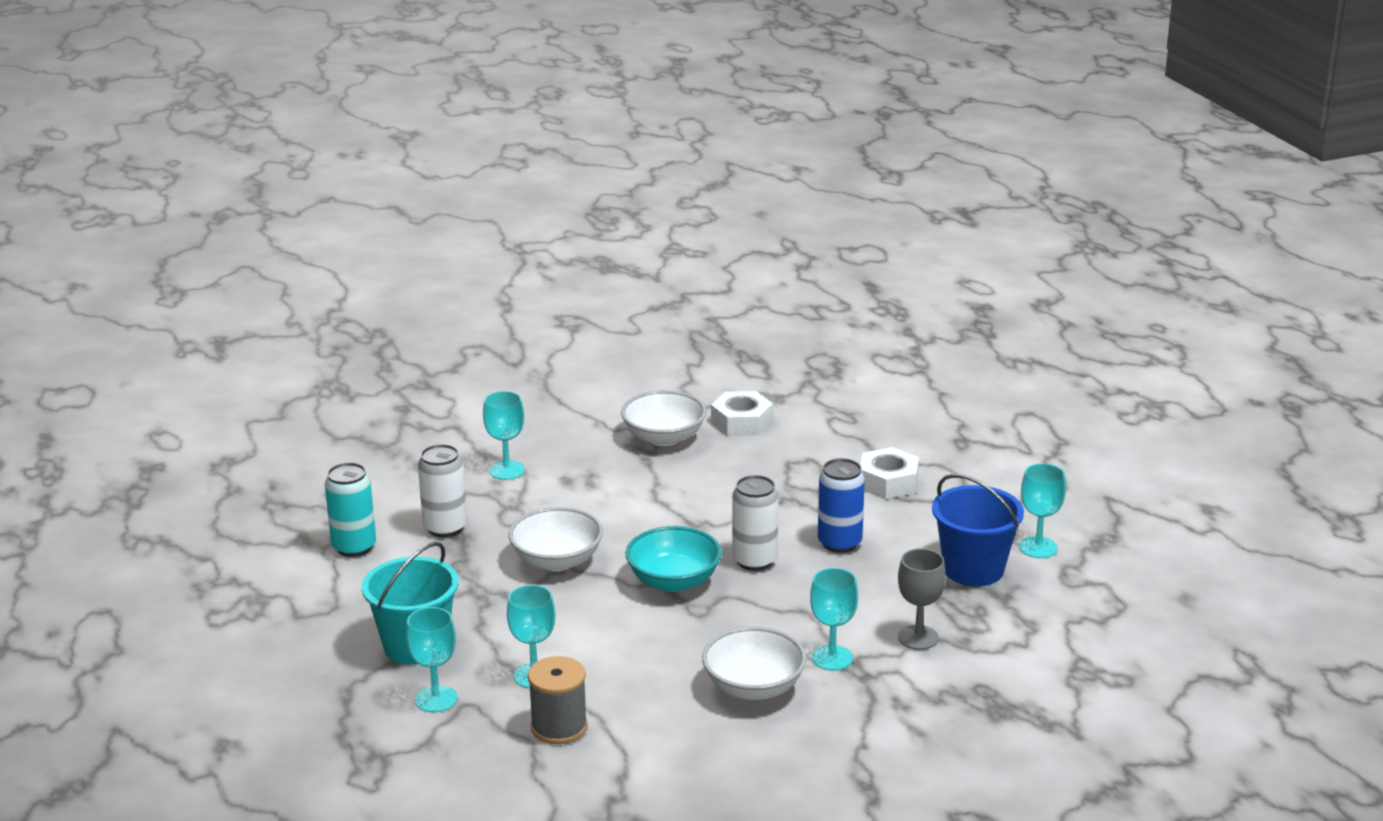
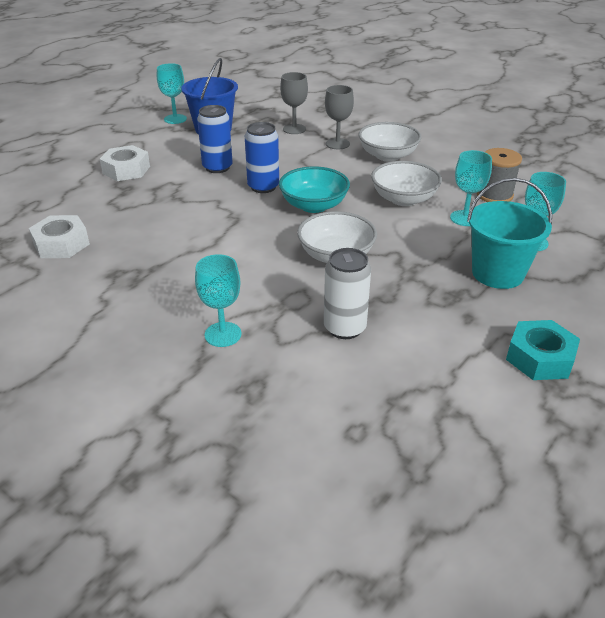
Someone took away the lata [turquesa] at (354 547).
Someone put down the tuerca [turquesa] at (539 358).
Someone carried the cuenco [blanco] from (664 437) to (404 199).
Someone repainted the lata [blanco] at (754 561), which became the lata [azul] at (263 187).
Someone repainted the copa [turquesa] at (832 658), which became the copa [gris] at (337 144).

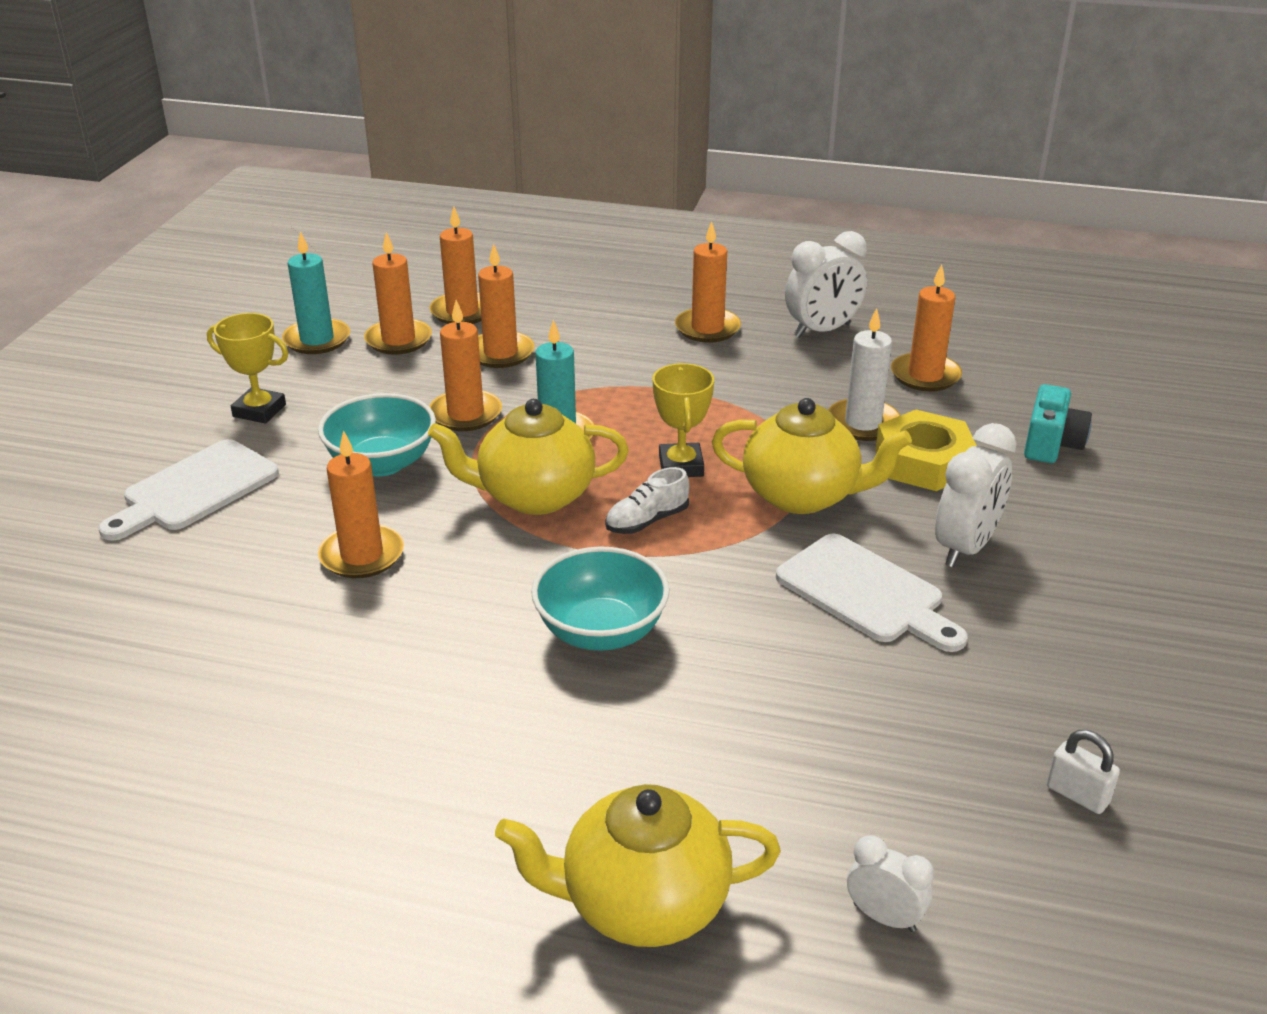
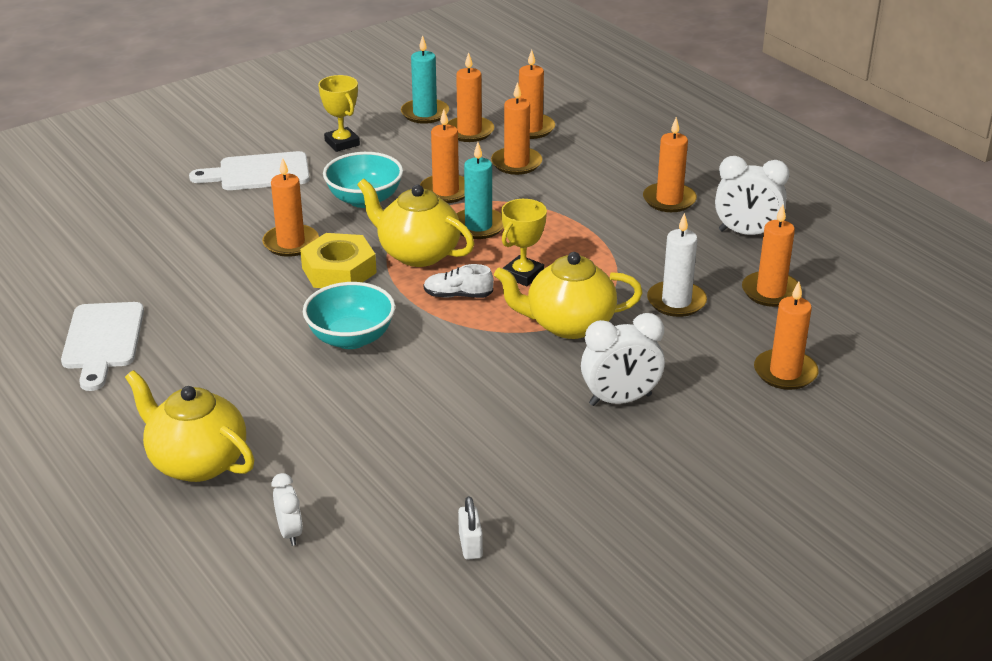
Someone carried the tabla de cortar [blanco] from (866 592) to (103 340).
Someone carried the tuerca [amarillo] from (924 462) to (339 270).
Someone swapped the cámara [turquesa] at (1051 444) for the vela [naranja] at (785 372).
Someone rotated the tetera [amarillo] at (802 495) by 120 degrees clockwise.

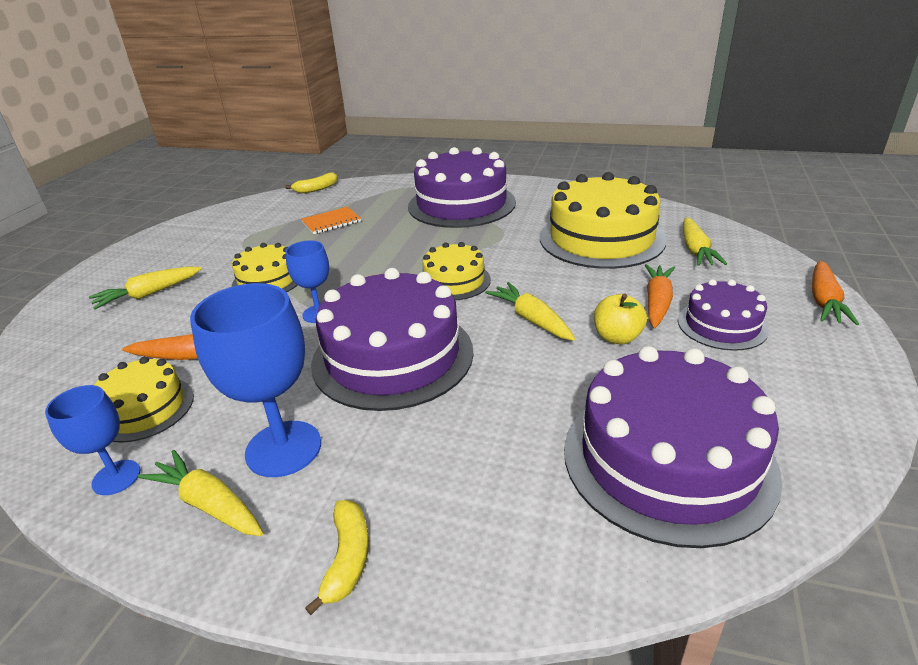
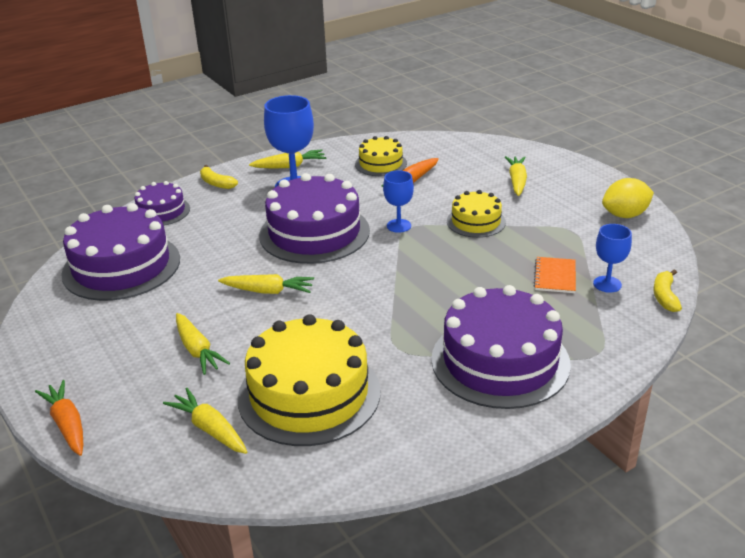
Someone took away the tarta [amarillo] at (454 281).
Someone took away the manzana [amarillo] at (617 337).
Someone put down the limón [amarillo] at (625 215).
Someone carried the copa [azul] from (116 477) to (607 284).
Someone carried the tarta [morado] from (722 325) to (161 211).
Someone repainted the zanahoria [naranja] at (657 302), which became the zanahoria [amarillo] at (197 350).

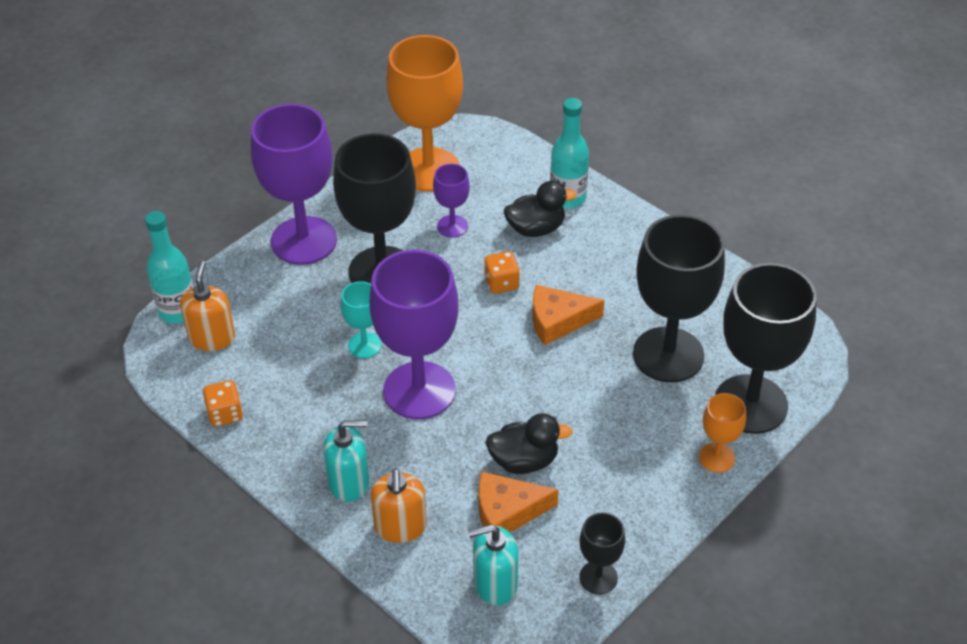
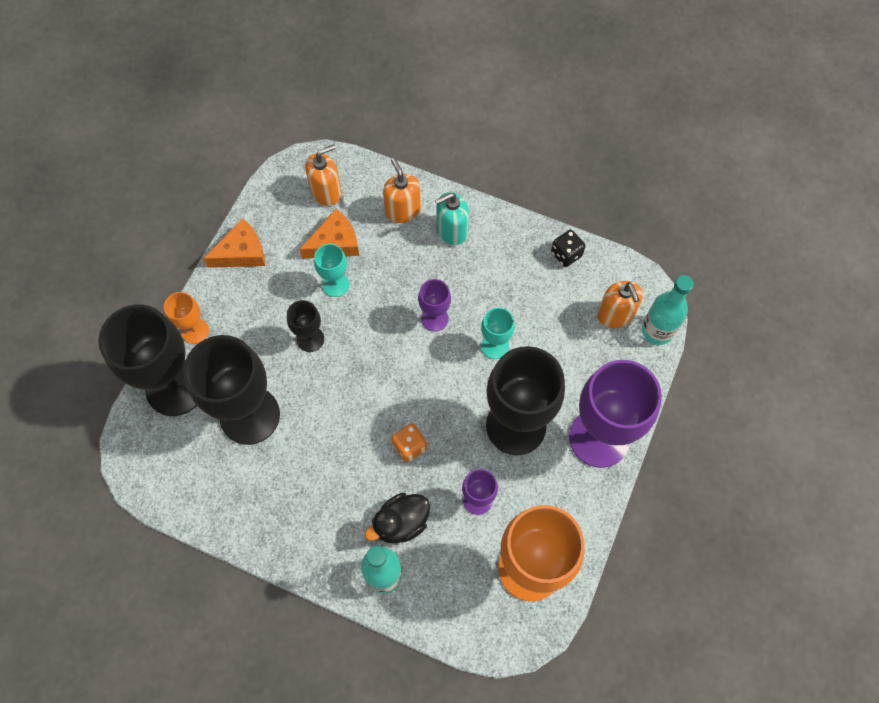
Someone carried the queso [naranja] from (558 321) to (241 252).
Someone carried the copa [negro] from (598 577) to (310 339).
Someone swapped the pato [negro] at (524 461) for the copa [turquesa] at (335 284).
Someone repainted the dado [naranja] at (225 414), which became the dado [negro] at (566 254).
Someone repainted the dispensador de jabón [turquesa] at (495 583), which became the dispensador de jabón [naranja] at (326 192).
Someone scaled the copa [morado] at (419 390) by 0.48.

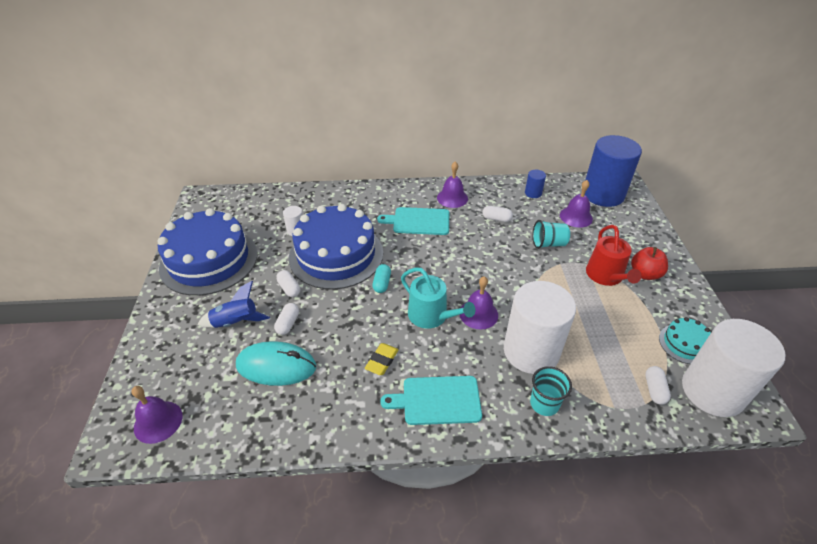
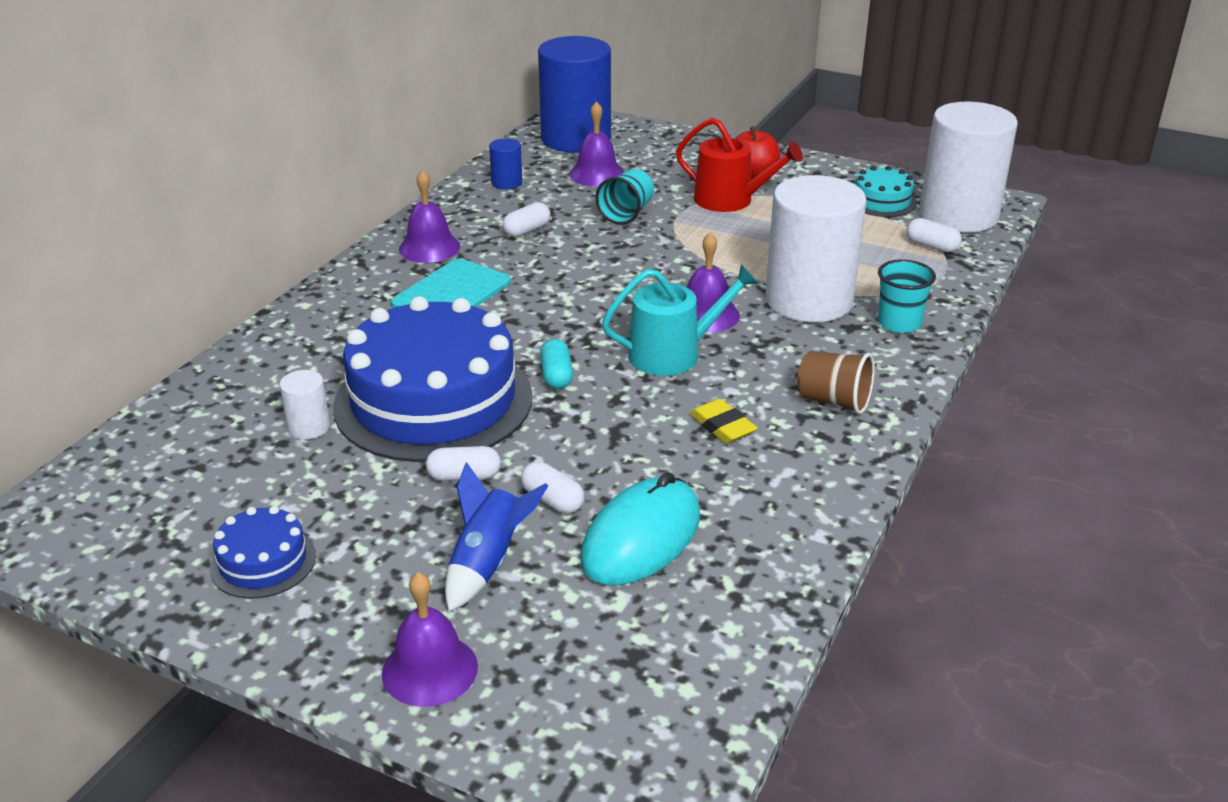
Someone carried the campana [morado] from (158 421) to (429 669).
Someone swapped the tabla de cortar [turquesa] at (437 400) for the vaso [marrón] at (833 401).
Someone rotated the cápsula [turquesa] at (382 283) by 45 degrees clockwise.
Someone scaled the tarta [azul] at (209 260) by 0.45.

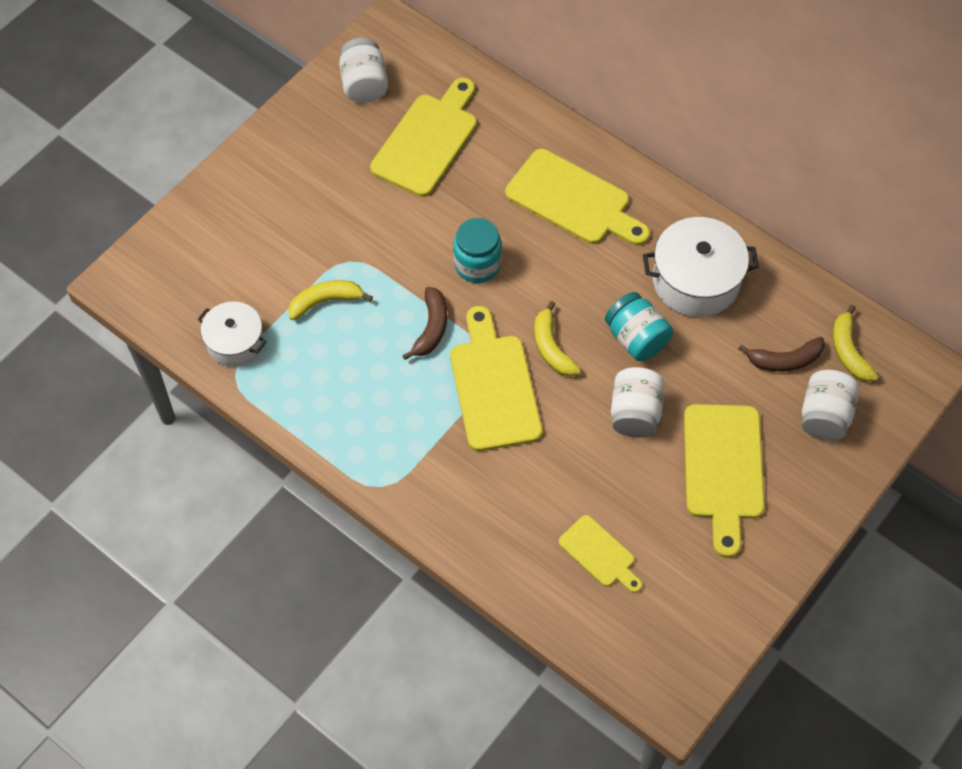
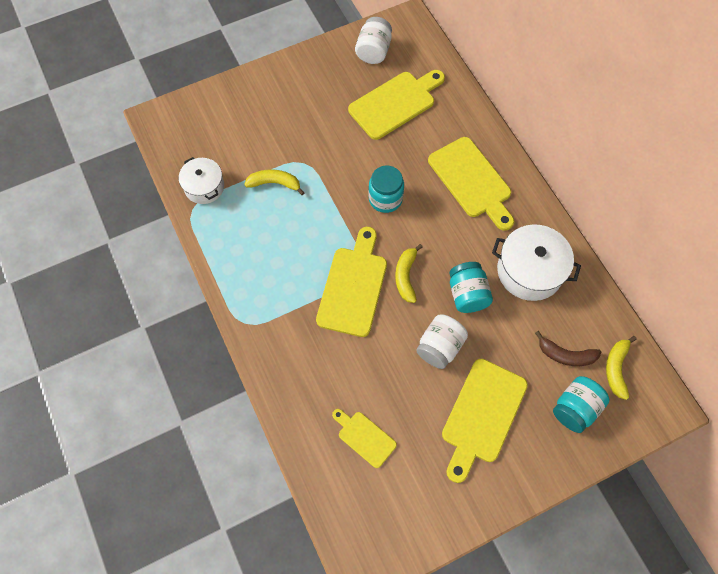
Someone took away the plátano [marrón] at (431 328).
Someone repainted the tarro [blanco] at (824 416), which became the tarro [turquesa] at (575 408).
Someone rotated the tabla de cortar [amarillo] at (599 554) by 150 degrees clockwise.

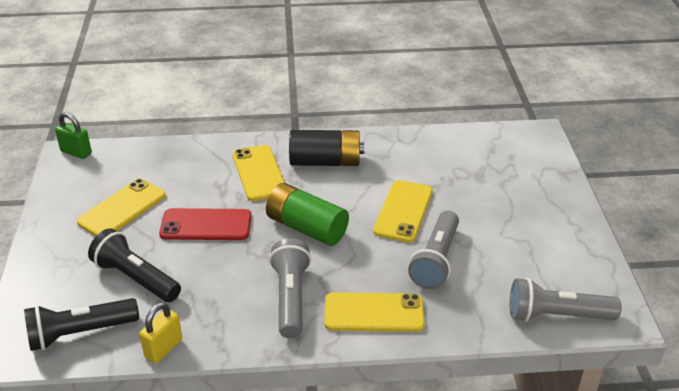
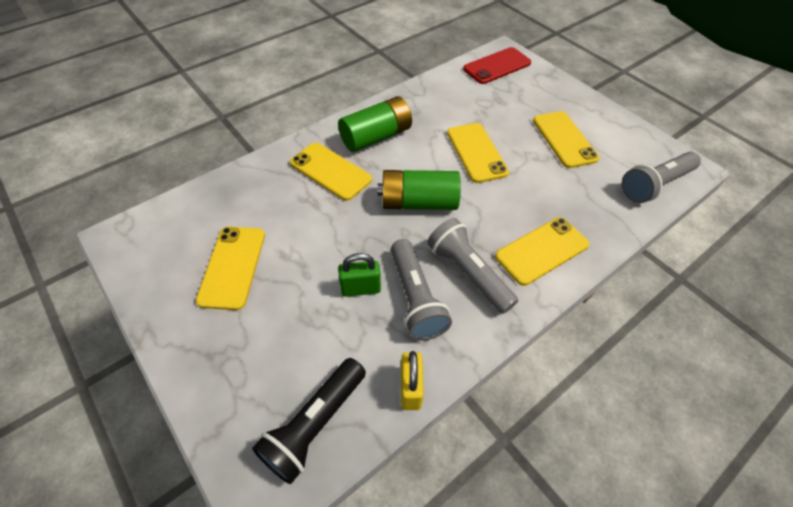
Someone took away the lámpara de mano [negro] at (136 278).
Someone put down the móvil [amarillo] at (564 139).
Someone carried the candado [verde] from (76 152) to (360 288).
Someone carried the móvil [rojo] from (206 225) to (497 66).
Someone carried the lámpara de mano [gris] from (436 260) to (415 298).
Someone repainted the pila [negro] at (325 162), which became the pila [verde] at (376 137).

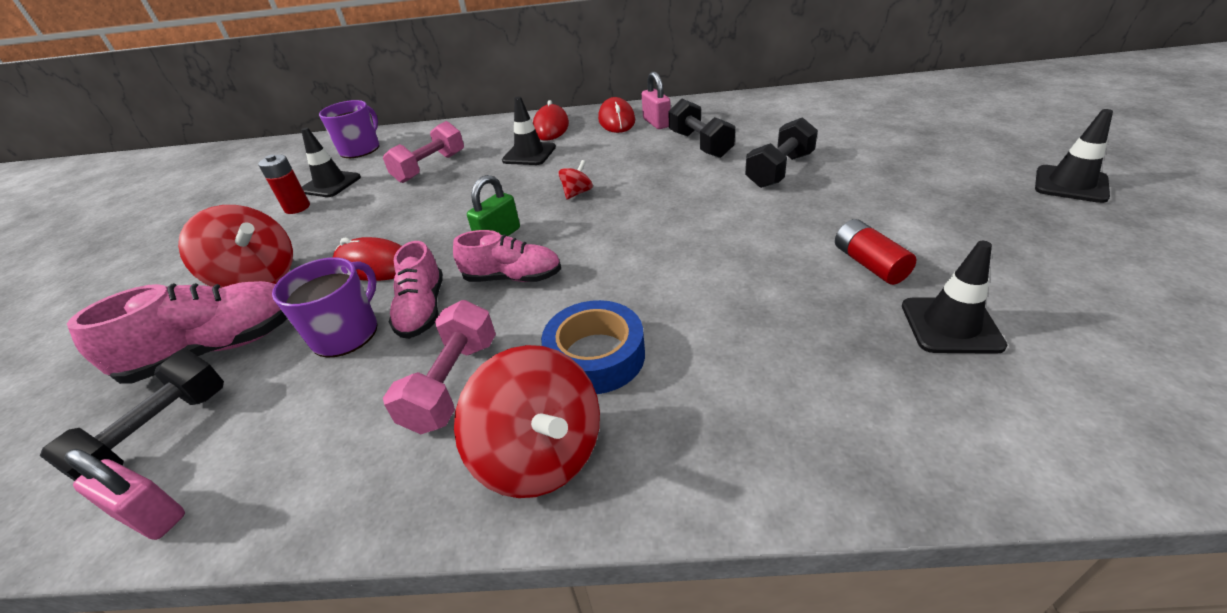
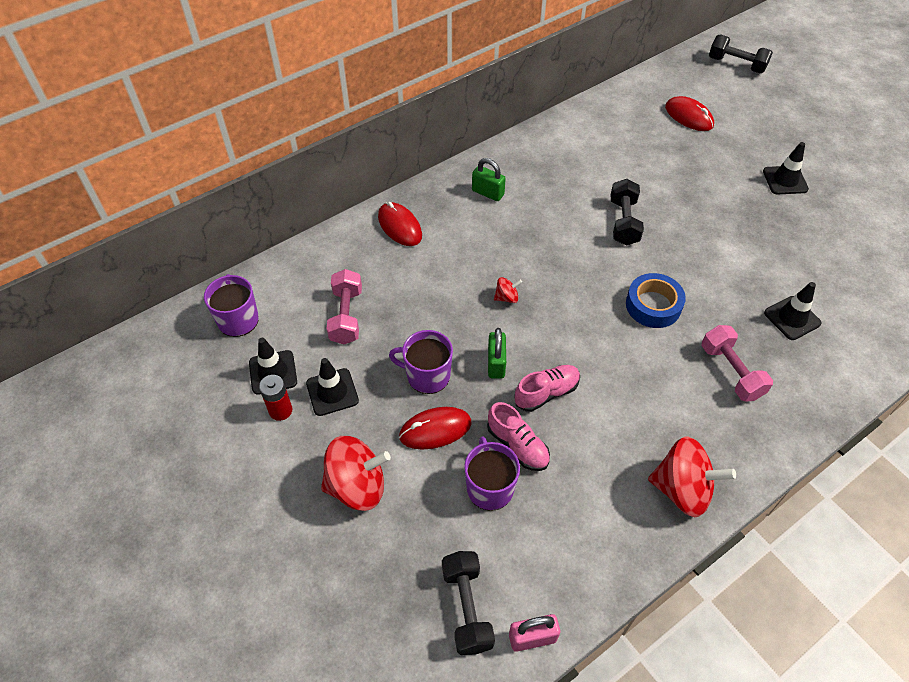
Someone took away the zapato [rosa] at (218 349).
Someone took away the pila [rojo] at (869 264).
Someone put down the taza [morado] at (427 375).
Someone carried the mancuerna [rosa] from (453 383) to (731 372).
Someone carried the cono de tráfico [negro] from (529 154) to (332 392).
Someone carried the cinta adhesiva [azul] from (595 356) to (653 305).
Someone carried the ratón [rojo] from (616 120) to (689 116).
Someone carried the mancuerna [negro] from (700 144) to (736 65).
Someone repainted the candado [rosa] at (656 123), which became the candado [verde] at (488 193).
Someone rotated the peonza [rojo] at (577 193) by 75 degrees clockwise.

